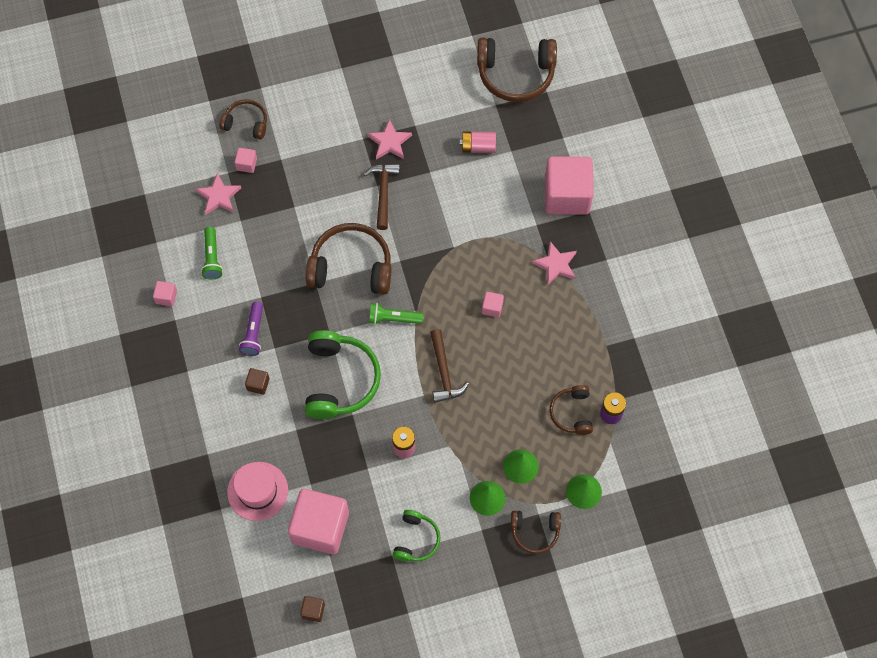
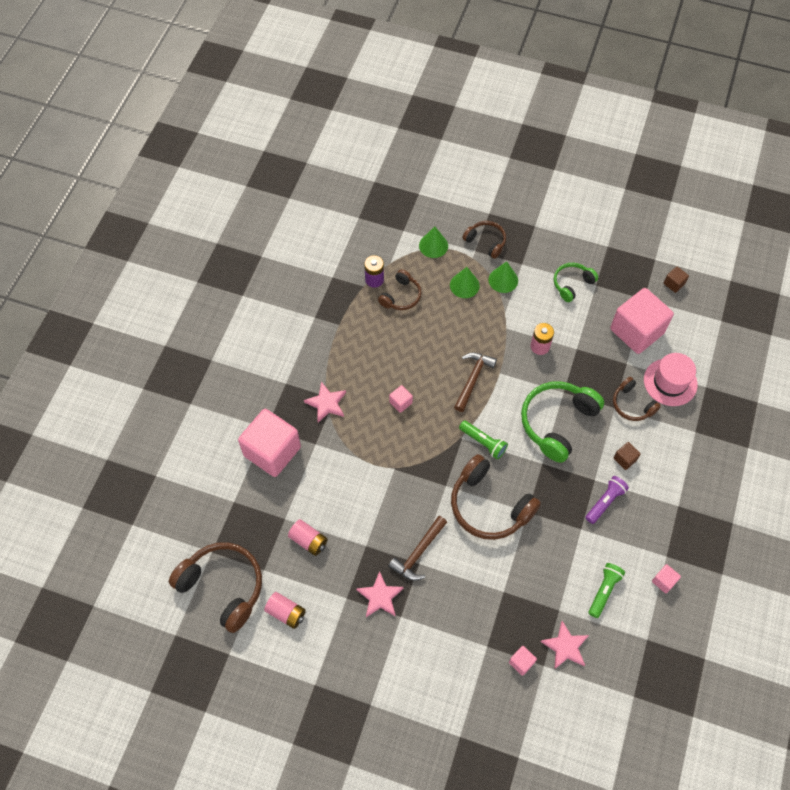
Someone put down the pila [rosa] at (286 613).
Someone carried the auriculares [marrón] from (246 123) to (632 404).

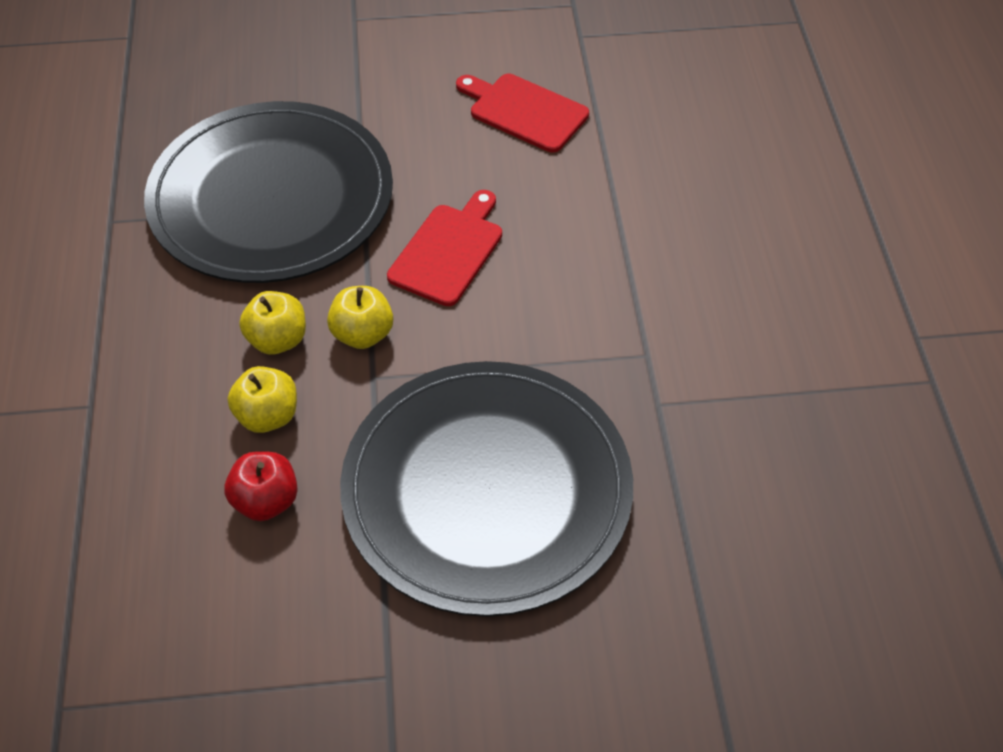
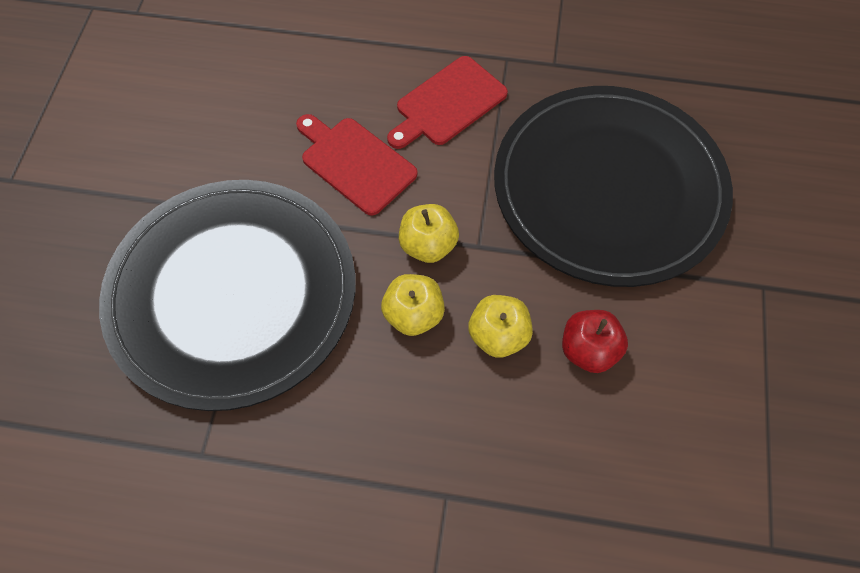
Someone carried the tabla de cortar [rojo] from (524 111) to (448 104).

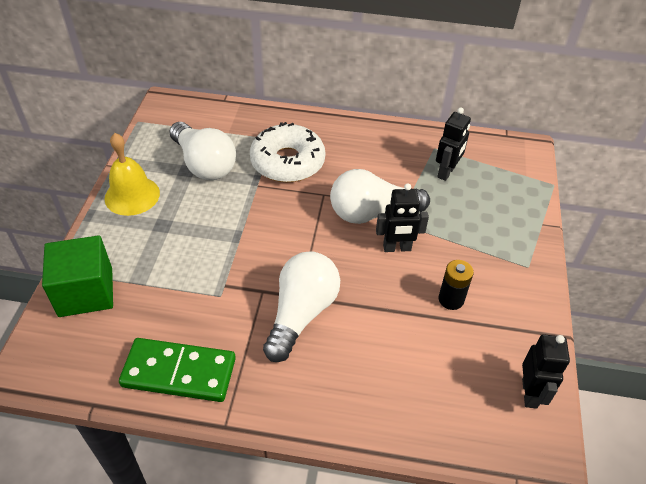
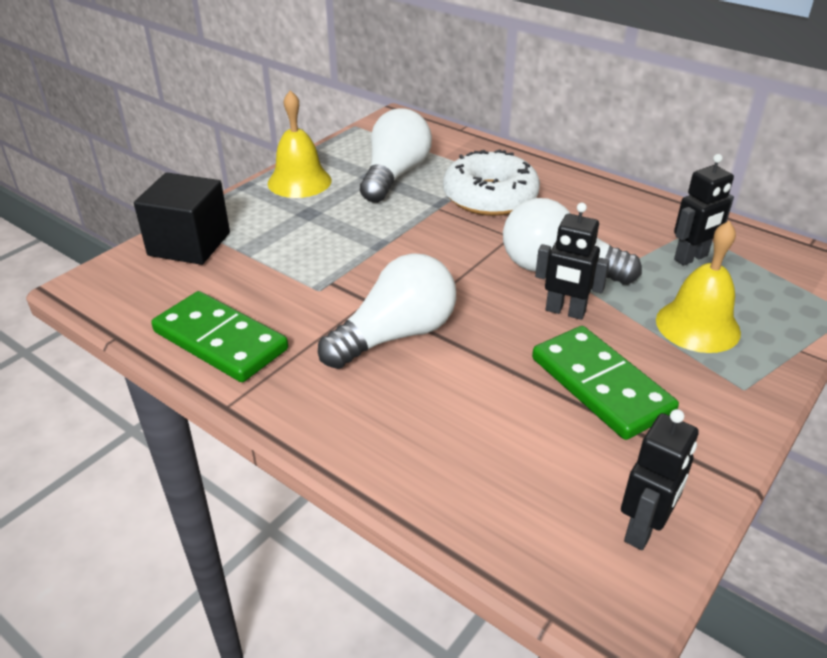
Someone put down the campana [amarillo] at (697 326).
Someone swapped the pila [negro] at (451 299) for the ficha de dominó [verde] at (600 385).
Someone repainted the cubo [verde] at (86 292), which became the cubo [negro] at (189 244).
Someone rotated the bombilla [blanco] at (204 164) by 150 degrees counterclockwise.

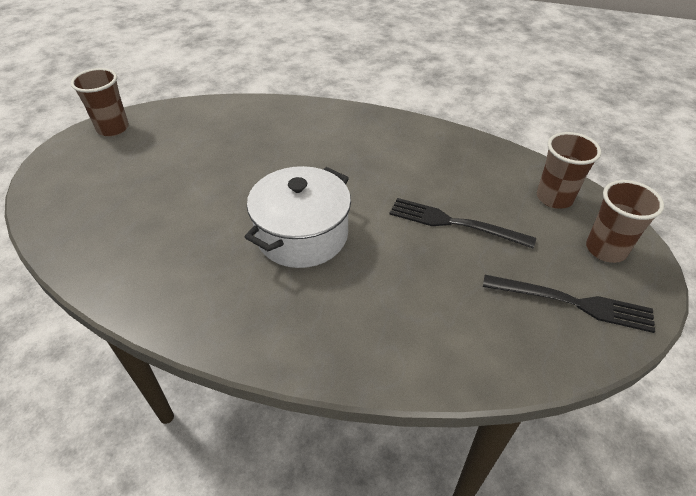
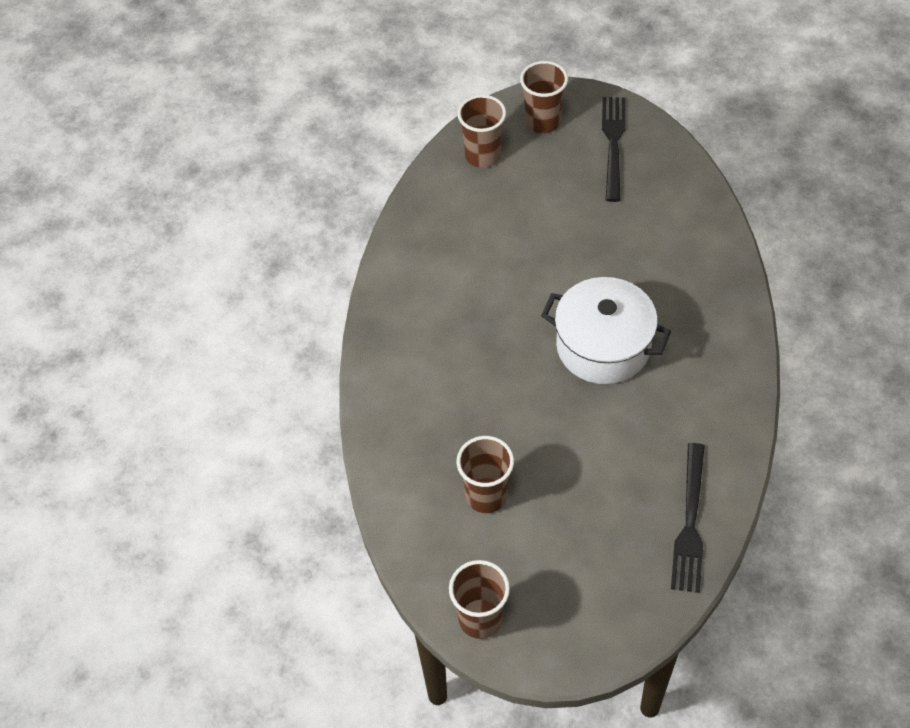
Someone put down the vaso [marrón] at (486 495).
Someone carried the tenedor [negro] from (454 223) to (690 523).

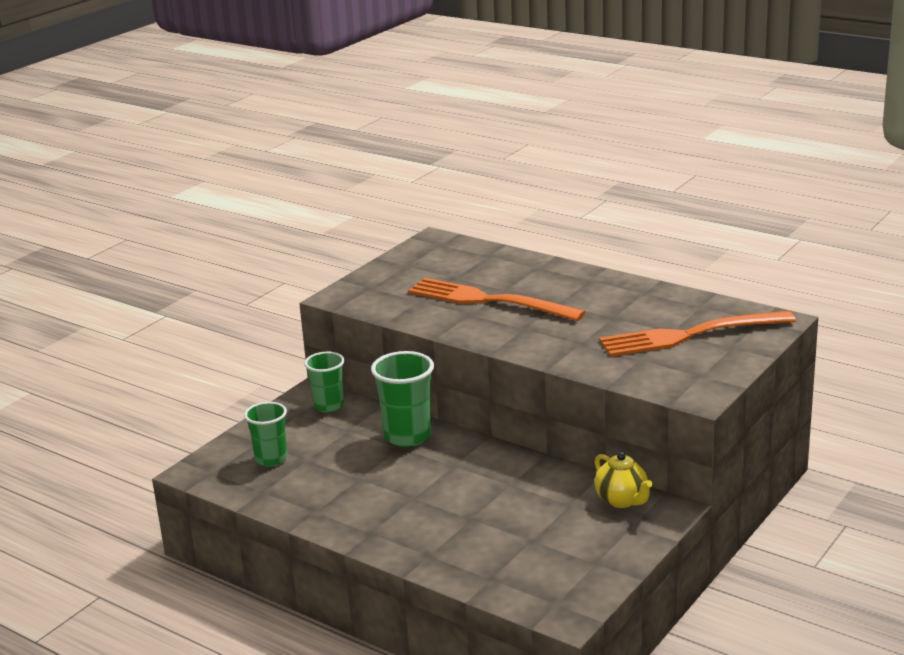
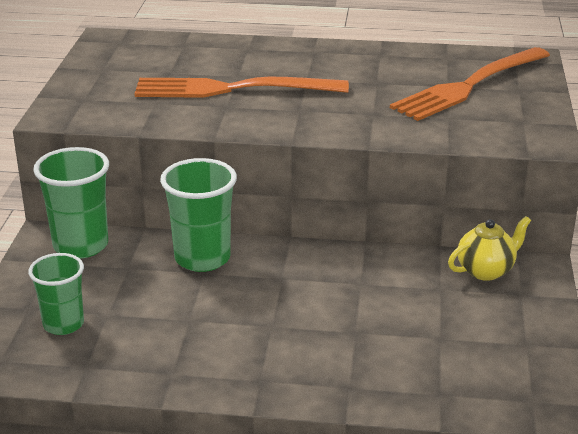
Someone rotated the tetera [amarillo] at (622 500) by 60 degrees counterclockwise.
Someone scaled the vaso [verde] at (329 406) by 1.50.

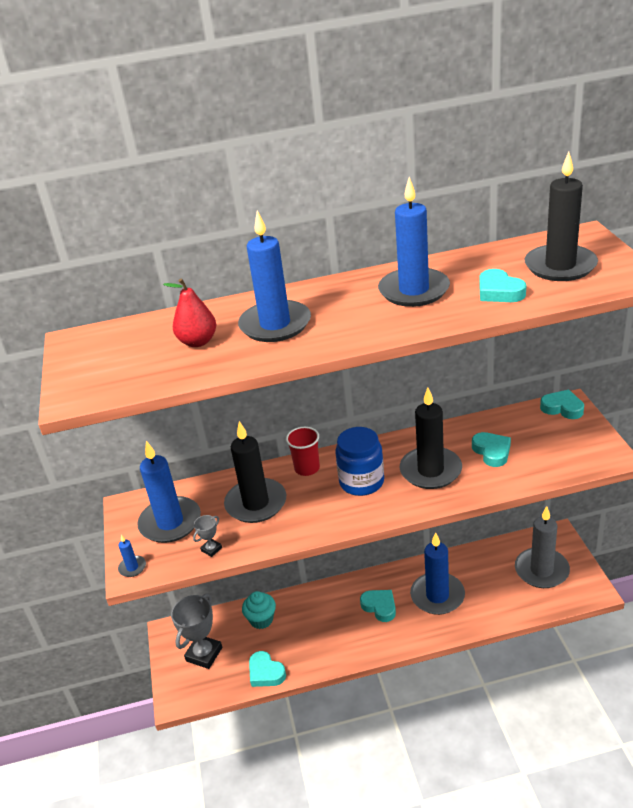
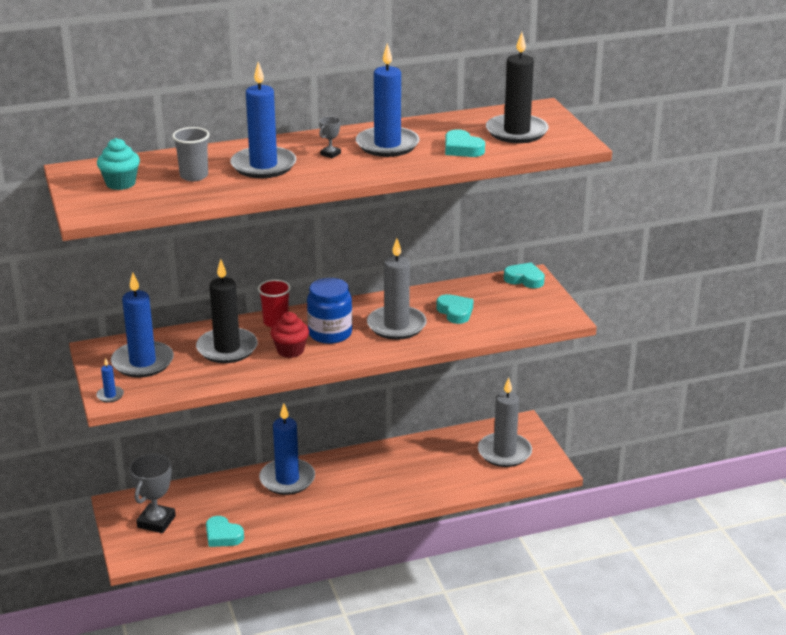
Someone took away the corazón [turquesa] at (380 607).
Someone put down the magdalena [rojo] at (290 350).
Someone carried the trofeo [gris] from (211 549) to (330 154).
Someone carried the magdalena [turquesa] from (261 619) to (120 183).
Someone carried the vela [azul] from (437 596) to (287 479).
Someone swapped the pera [rojo] at (198 342) for the vaso [gris] at (194 176).
Someone repainted the vela [negro] at (430 470), which became the vela [gris] at (396 325).

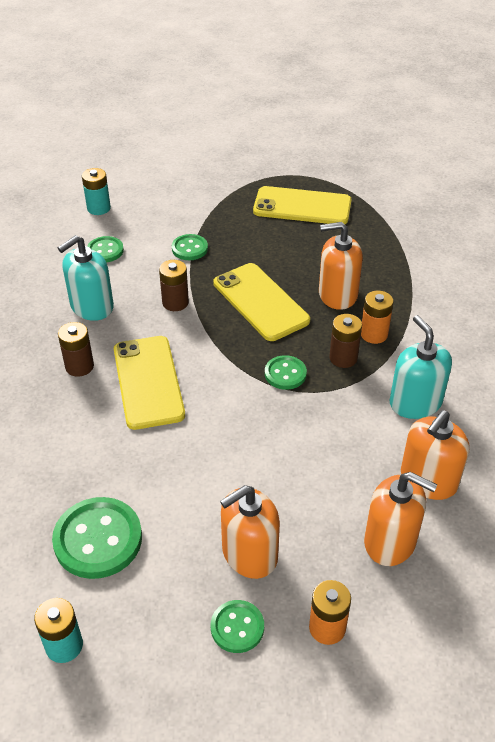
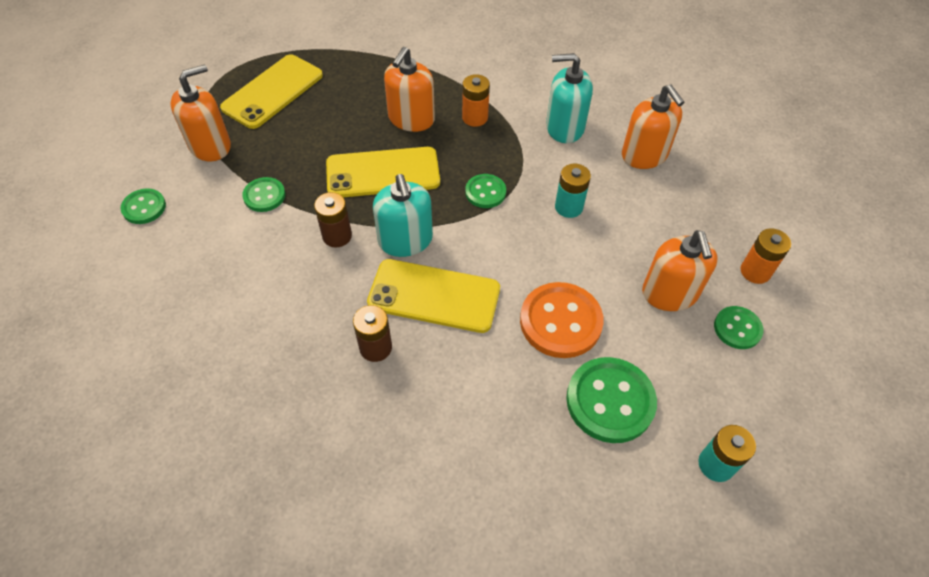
Someone took away the pila [marrón] at (343 358).
Someone put down the botón [naranja] at (560 321).
Someone carried the dispensador de jabón [turquesa] from (91 306) to (405 240).
Someone carried the pila [turquesa] from (98 208) to (568 207).
Someone carried the botón [verde] from (105 251) to (144 207).
Someone carried the dispensador de jabón [naranja] from (390 541) to (210 146).

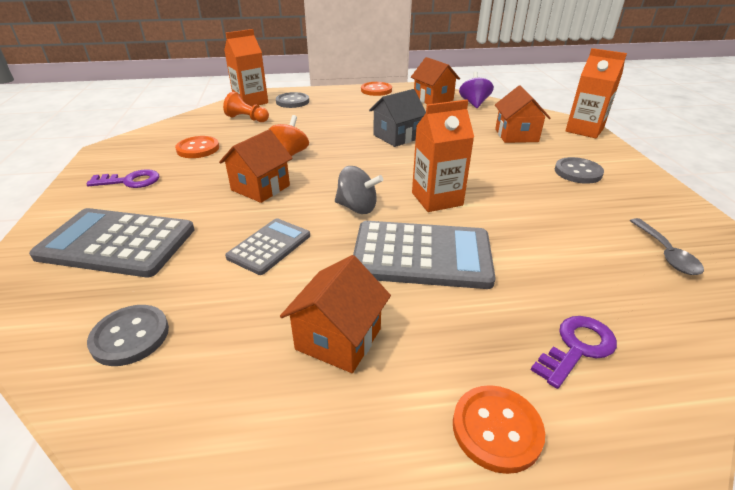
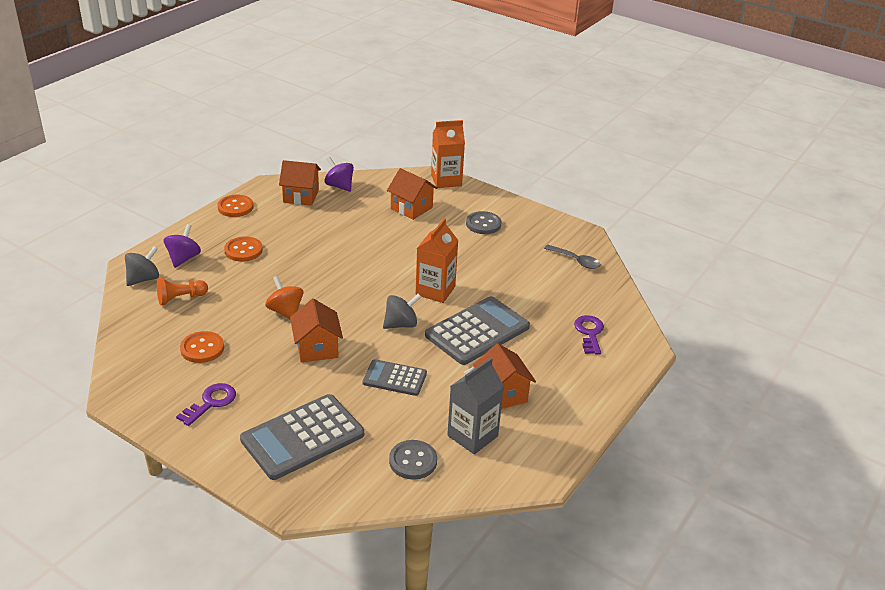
Someone took away the casa [gris] at (396 137).
Someone put down the cartón de leche [gris] at (472 436).
Someone carried the botón [naranja] from (496 429) to (243 250).
Someone swapped the cartón de leche [naranja] at (251 102) for the peonza [gris] at (143 279).
Someone swapped the botón [gris] at (292 101) for the peonza [morado] at (183 258).
Someone rotated the calculadora [gris] at (269 246) by 60 degrees counterclockwise.

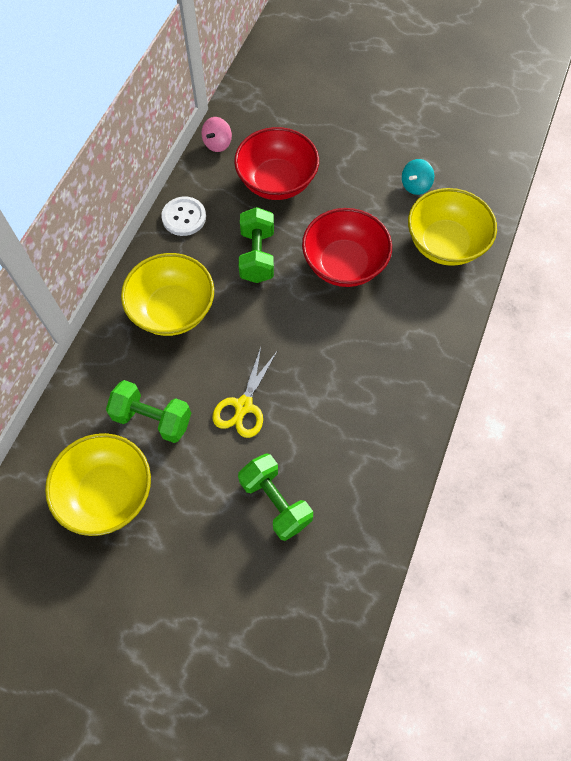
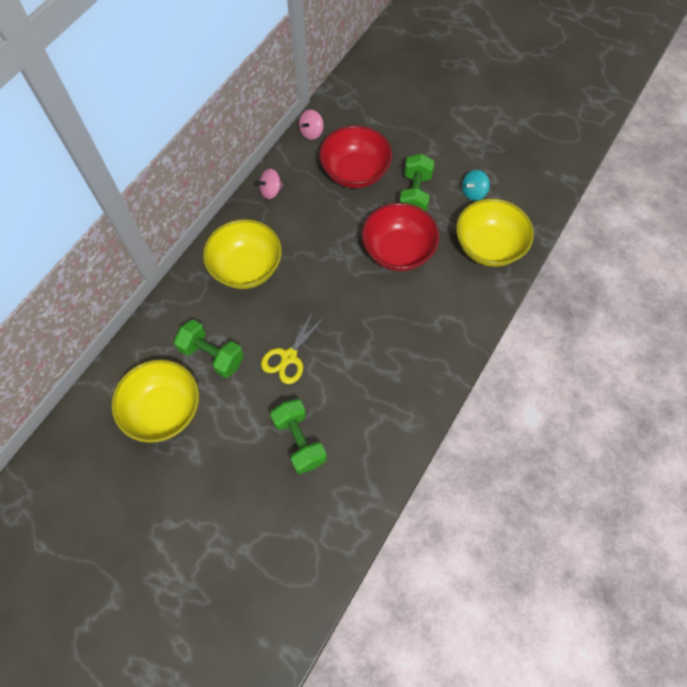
Someone carried the mancuerna [verde] from (257 256) to (415 194).
Someone swapped the botón [blanco] at (184 217) for the peonza [rosa] at (271 191).

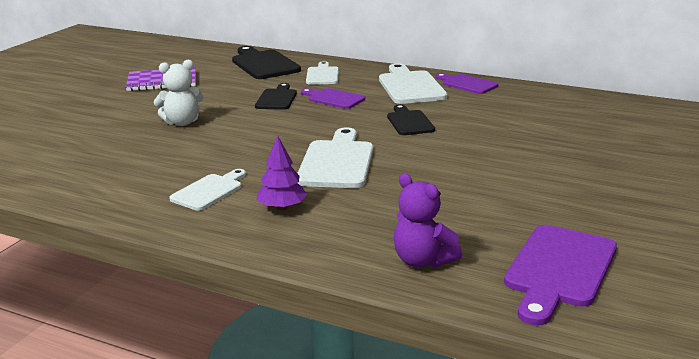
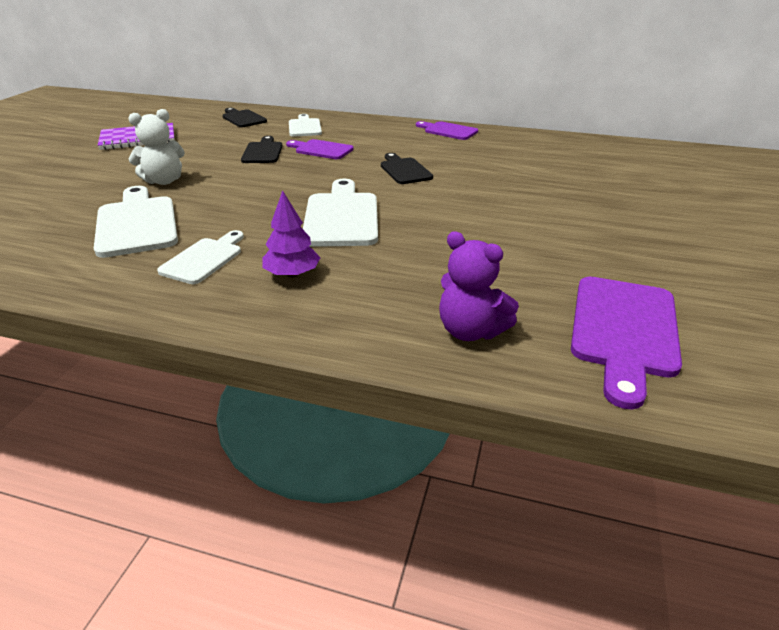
Someone carried the tabla de cortar [blanco] from (410 86) to (137 223).
Someone scaled the tabla de cortar [negro] at (263 64) by 0.62.

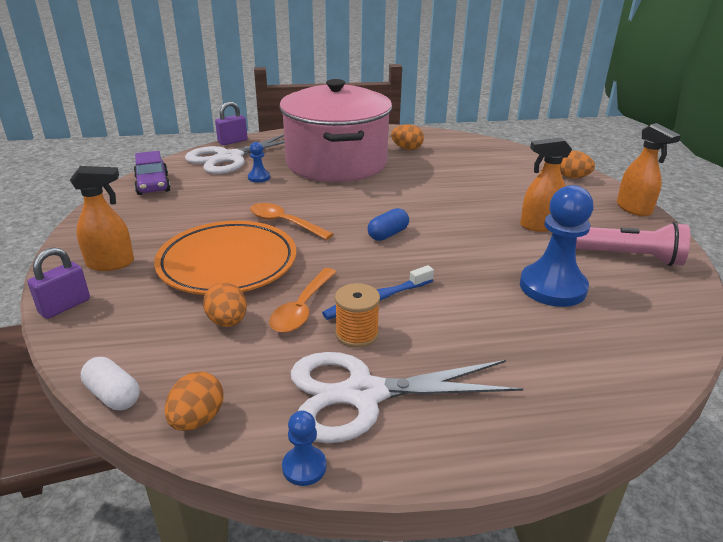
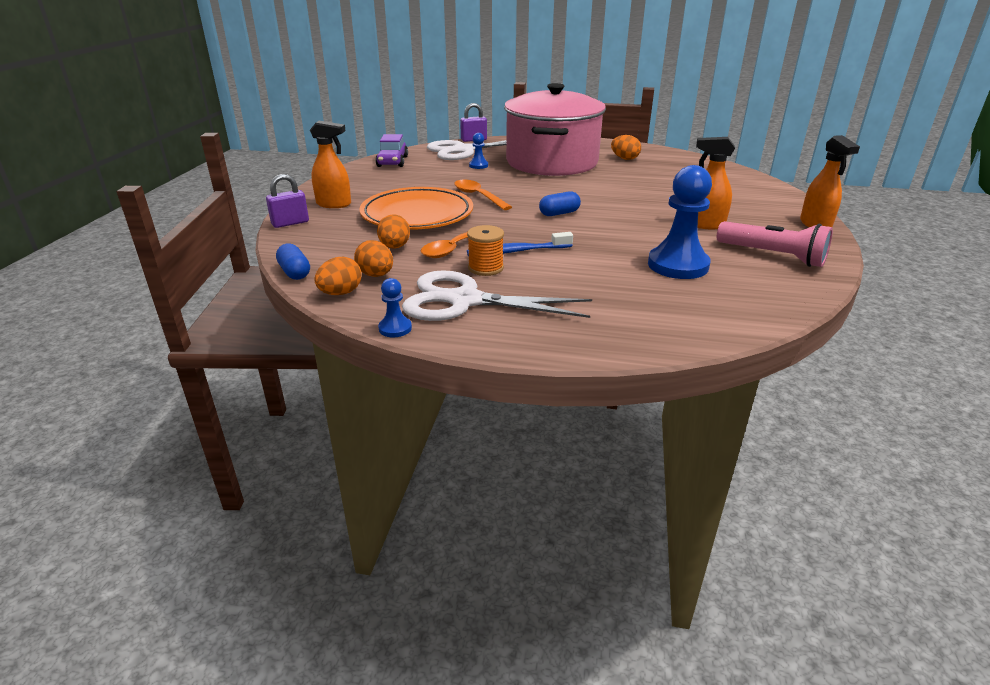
Someone carried the huevo [naranja] from (572 177) to (376 275).
Someone repainted the cápsula [blanco] at (113 395), which became the cápsula [azul] at (295 272).

